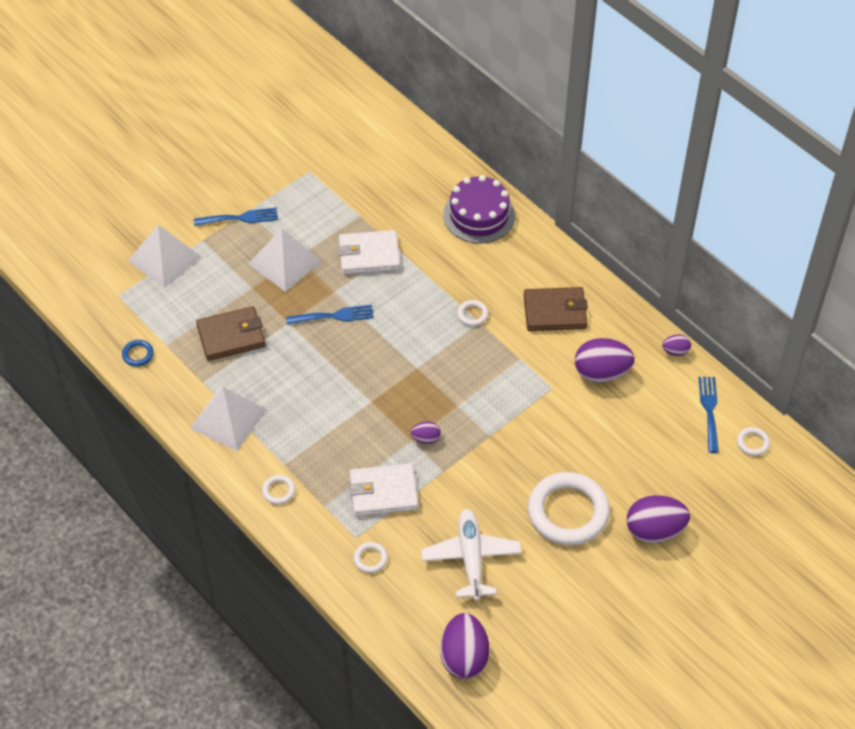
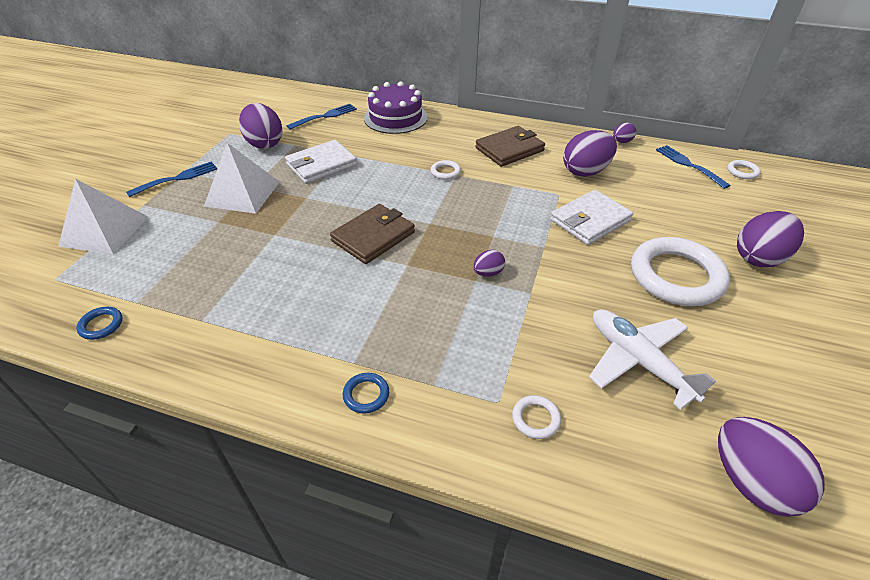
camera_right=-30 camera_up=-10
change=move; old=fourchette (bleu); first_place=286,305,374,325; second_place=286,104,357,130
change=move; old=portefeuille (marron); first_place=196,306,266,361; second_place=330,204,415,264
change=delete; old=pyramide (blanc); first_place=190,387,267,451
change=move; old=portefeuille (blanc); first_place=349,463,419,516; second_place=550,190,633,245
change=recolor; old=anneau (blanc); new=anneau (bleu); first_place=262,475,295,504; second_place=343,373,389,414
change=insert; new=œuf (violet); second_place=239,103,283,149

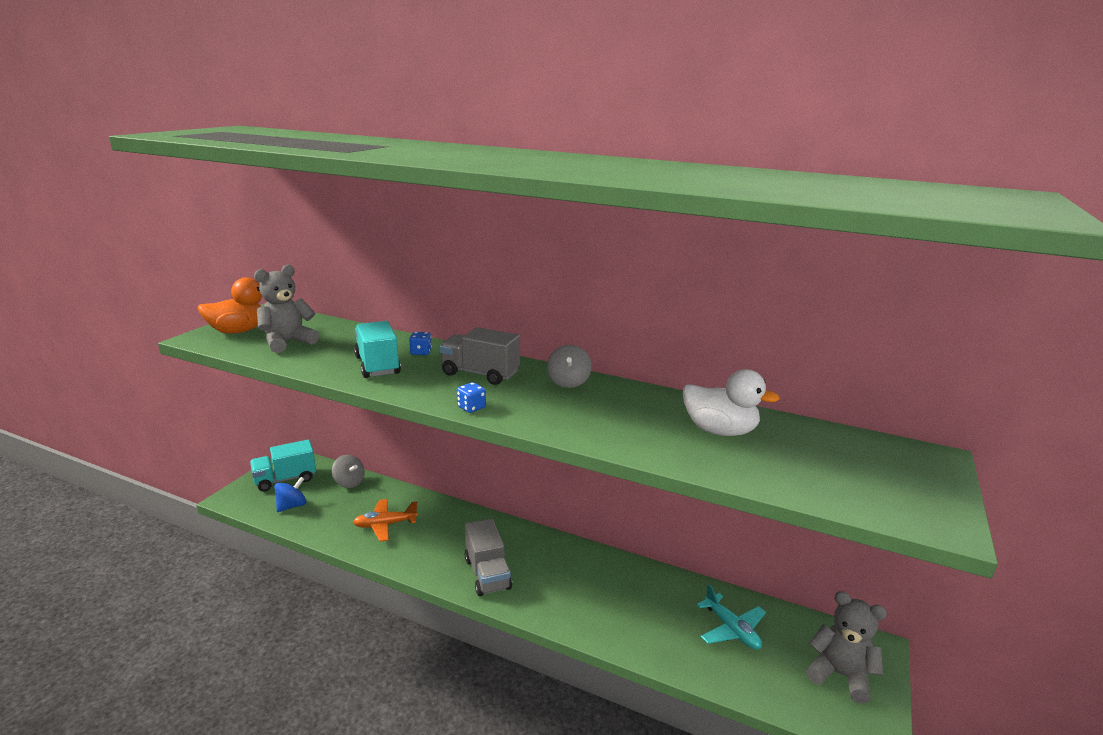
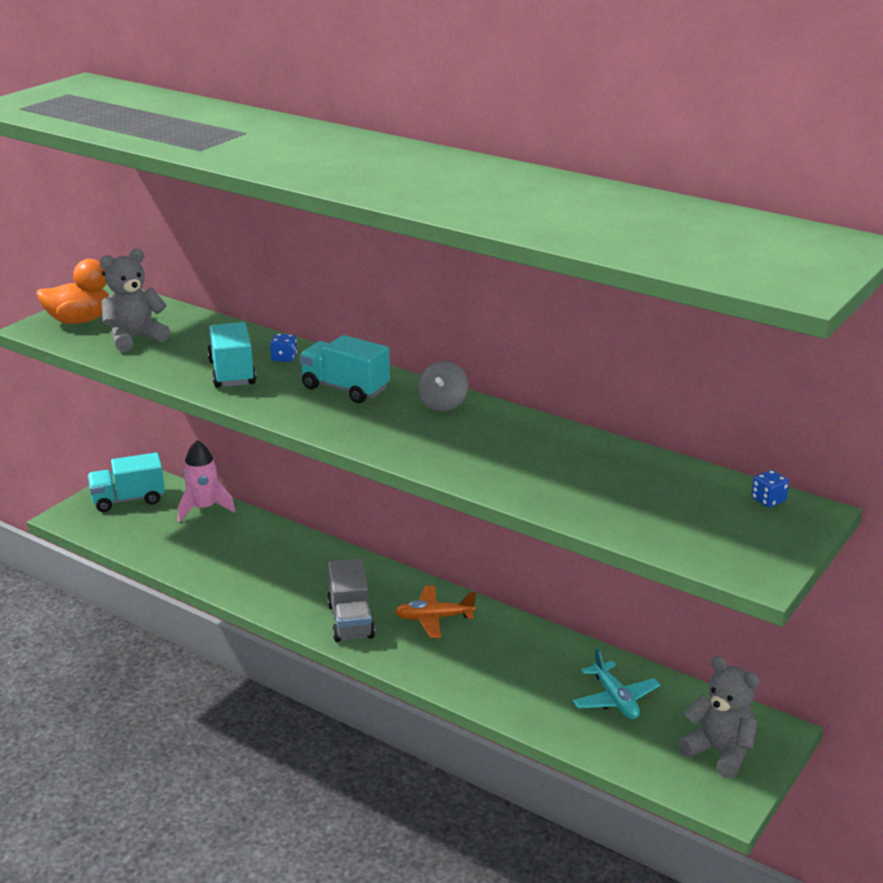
camera_right=10 camera_up=5
change=recolor; old=camion (gris); new=camion (turquoise); first_place=439,327,520,385; second_place=299,335,390,403
change=delete; old=canard (blanc); first_place=683,369,780,436
change=move; old=dé (bleu); first_place=457,382,486,413; second_place=751,470,789,508
change=replace; old=toupie (gris); new=fusée (rose); first_place=332,455,365,488; second_place=178,440,236,523
change=delete; old=toupie (bleu); first_place=274,477,307,512
change=move; old=avion (orange); first_place=353,499,418,542; second_place=395,586,476,638

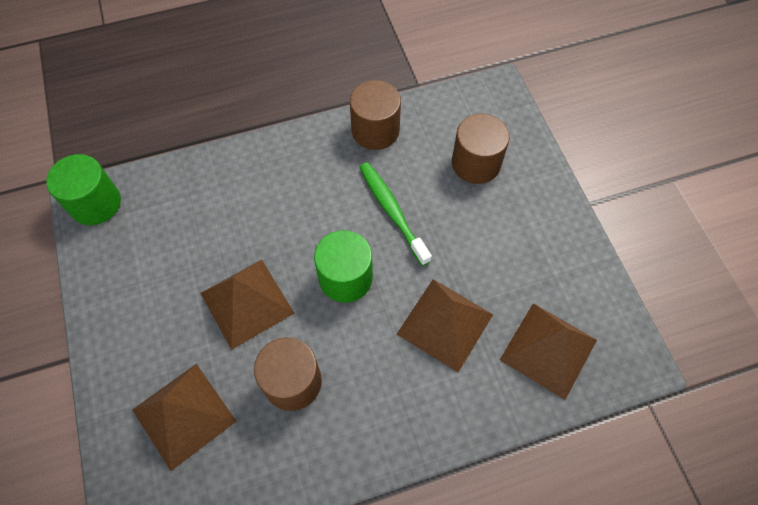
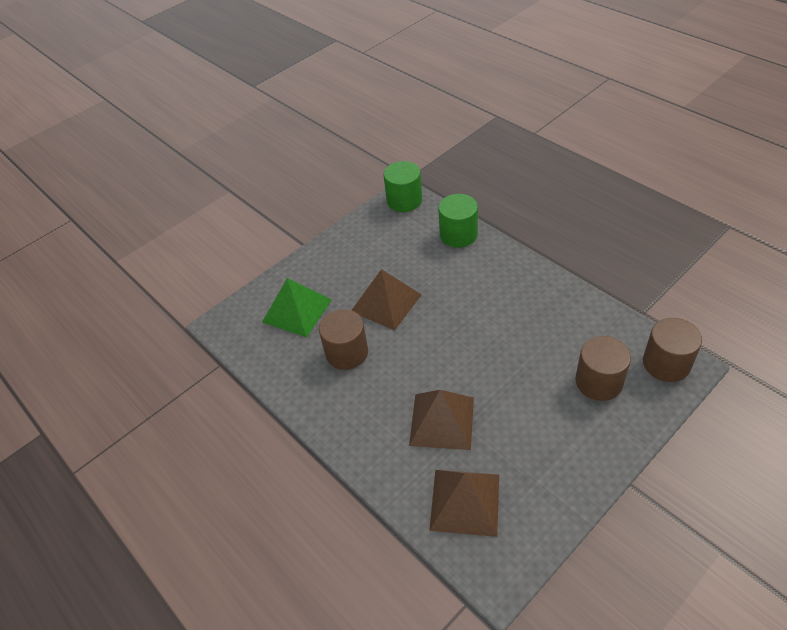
camera_right=70 camera_up=-15
change=move; old=cylindre (marron); first_place=350,80,401,150; second_place=643,318,702,382
change=delete; old=brosse à dents (vert); first_place=359,162,432,266
change=move; old=cylindre (vert); first_place=314,230,373,302; second_place=438,194,478,248
change=recolor; old=pyramide (marron); new=pyramide (vert); first_place=132,364,237,471; second_place=262,278,332,337

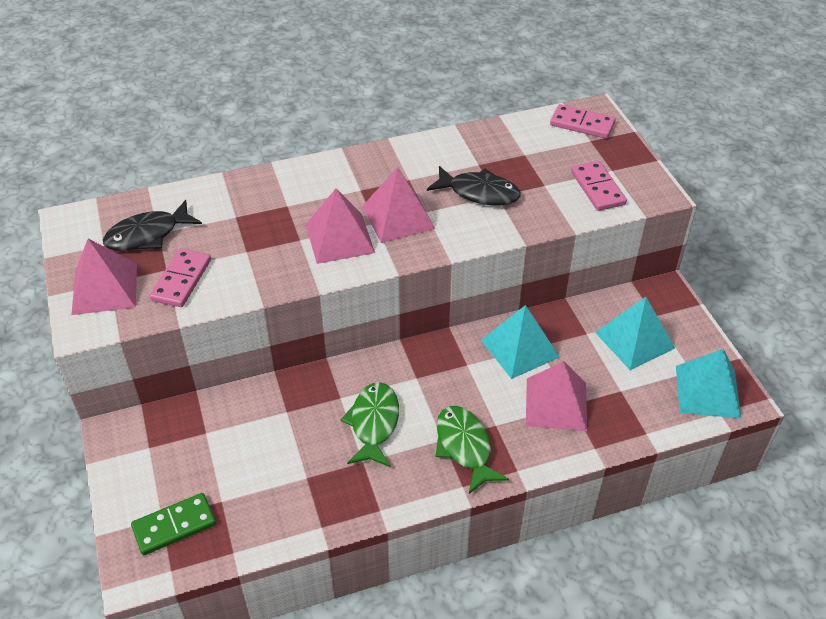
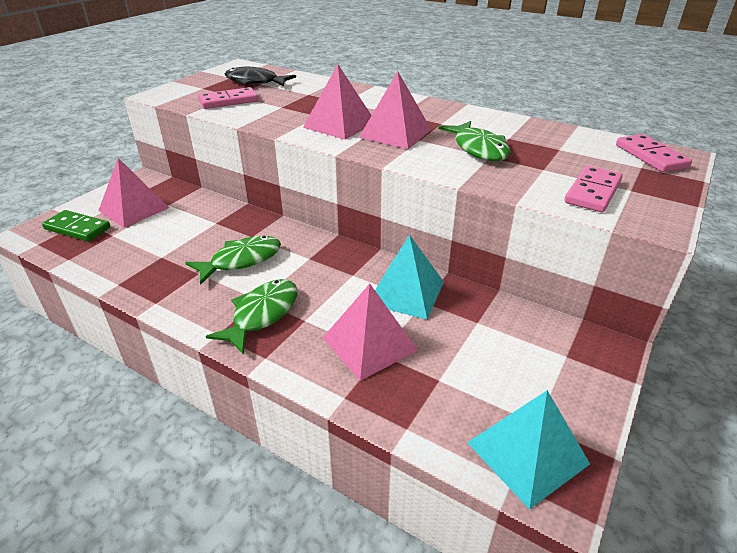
camera_right=50 camera_up=-10
change=recolor; old=poisson (noir); new=poisson (vert); first_place=427,166,520,206; second_place=438,121,510,161
change=move; old=pyramide (rose); first_place=71,239,137,315; second_place=98,158,169,228
change=delete; old=pyramide (turquoise); first_place=595,297,675,370

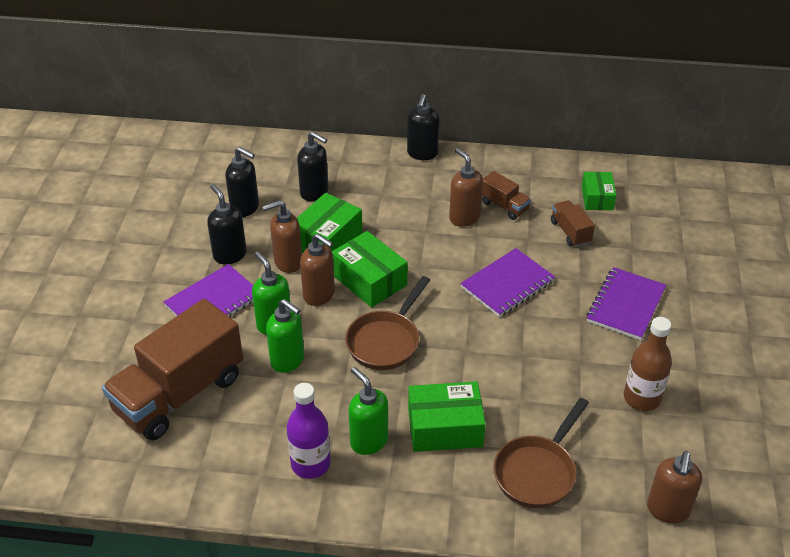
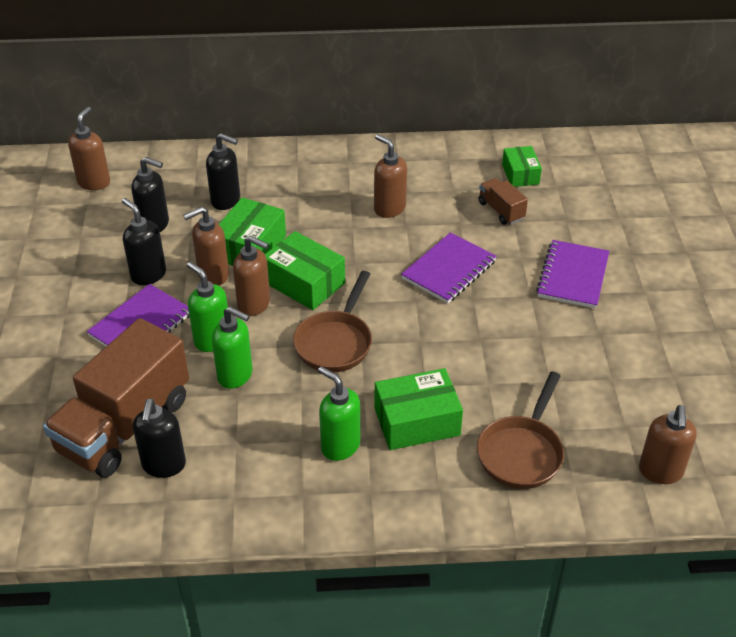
camera_right=-10 camera_up=0
change=move; old=distributeur de savon (noir); first_place=407,94,439,160; second_place=133,399,186,478
change=delete; old=camion (marron); first_place=482,171,531,220
change=delete; old=bouteille (marron); first_place=624,317,672,411
change=delete; old=bouteille (violet); first_place=287,383,330,479
change=insert; new=distributeur de savon (marron); second_place=68,107,110,190

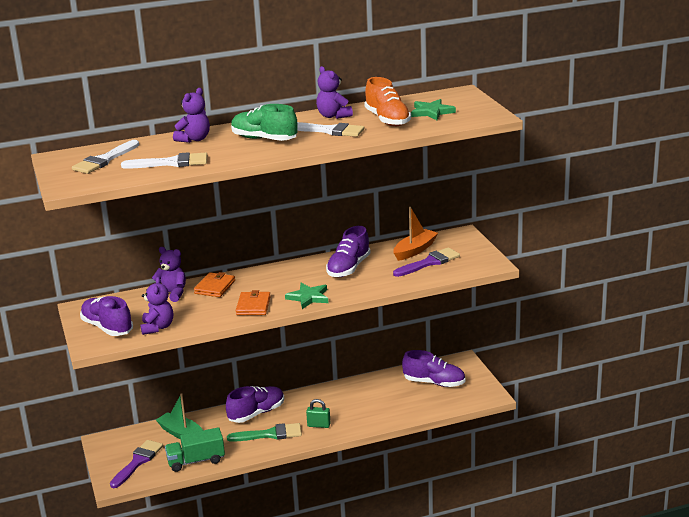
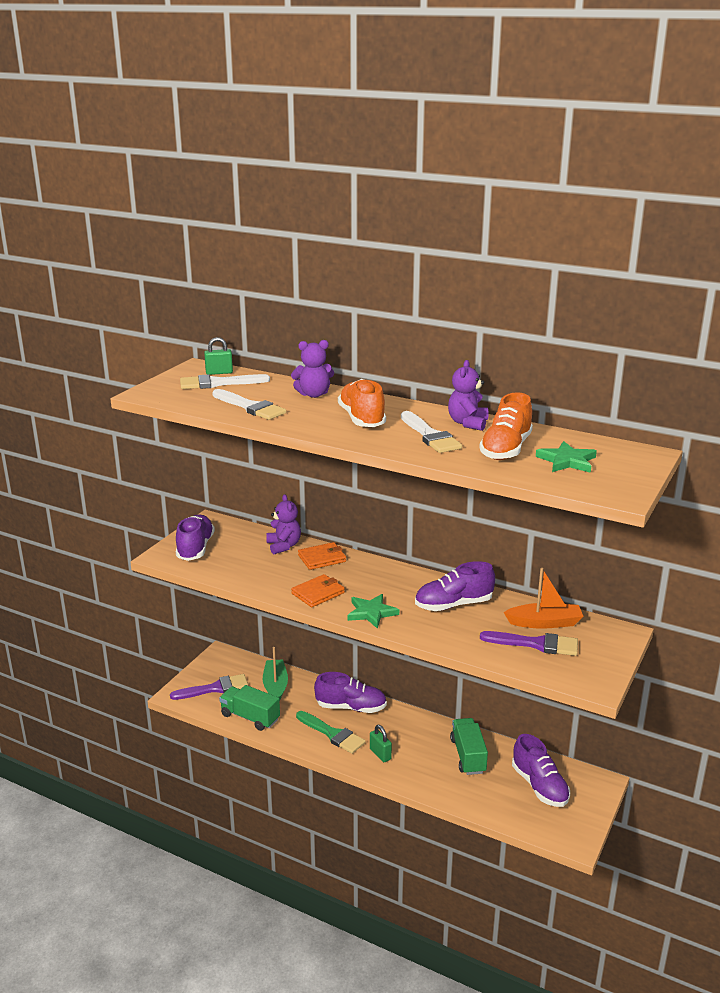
camera_right=45 camera_up=0
change=recolor; old=chaussure (vert); new=chaussure (orange); first_place=231,104,298,141; second_place=338,379,386,427
change=delete; old=ours en peluche (violet); first_place=140,277,173,335
change=insert; new=cadenas (vert); second_place=204,337,233,375
change=insert; new=camion (vert); second_place=450,718,488,775

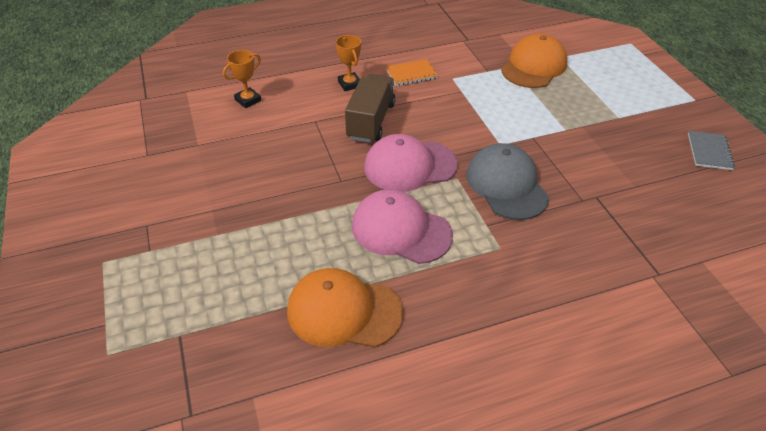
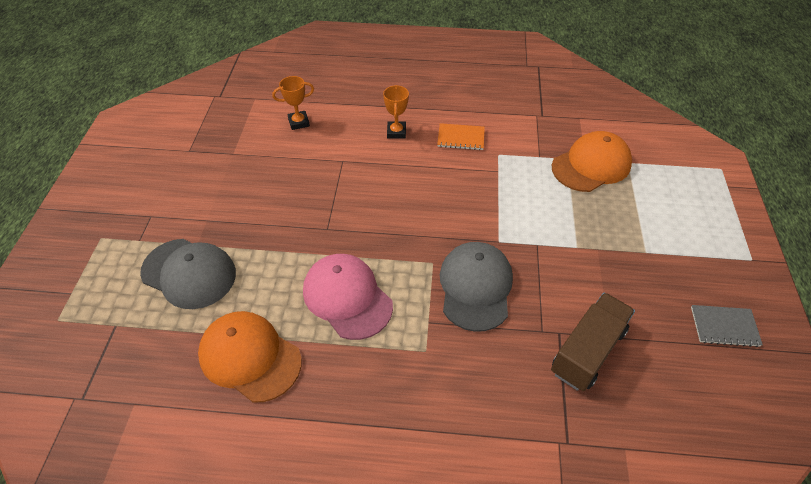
camera_right=25 camera_up=5
change=move; old=camion (marron); first_place=345,74,395,143; second_place=551,293,635,391
change=rotate; old=carnet (gris); first_place=688,131,735,170; second_place=691,305,763,347; degrees=60
change=delete; old=casquette (rose); first_place=364,134,458,192
change=insert; new=casquette (gris); second_place=140,239,236,309

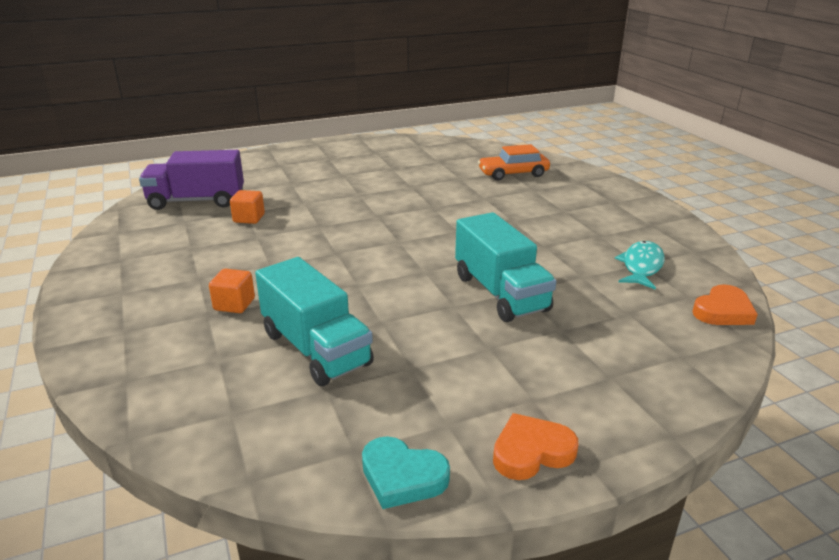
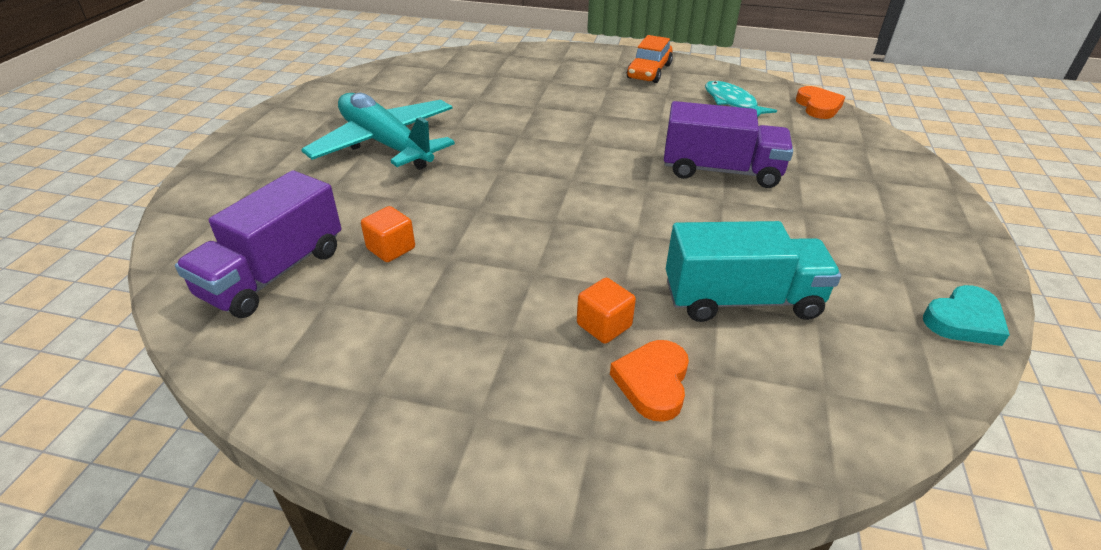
camera_right=-55 camera_up=10
change=move; old=voiture (orange); first_place=478,144,550,180; second_place=627,35,673,83
change=recolor; old=camion (turquoise); new=camion (violet); first_place=455,212,556,322; second_place=664,101,793,188
change=move; old=cœur (orange); first_place=493,413,578,480; second_place=610,340,689,422
change=insert; new=avion (turquoise); second_place=301,93,455,170

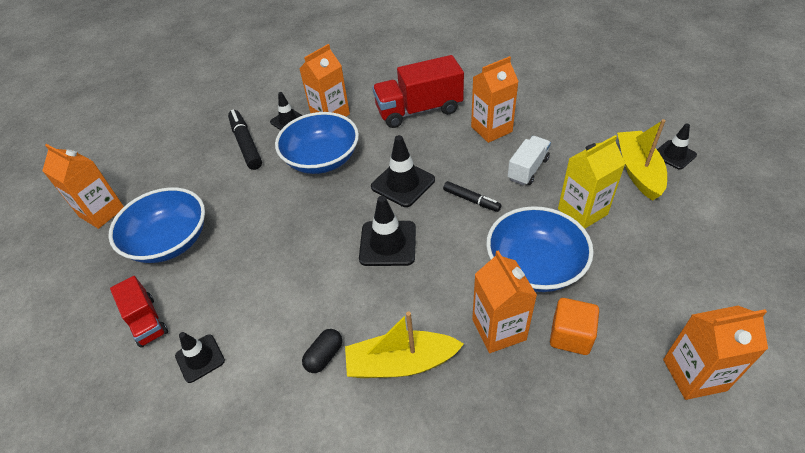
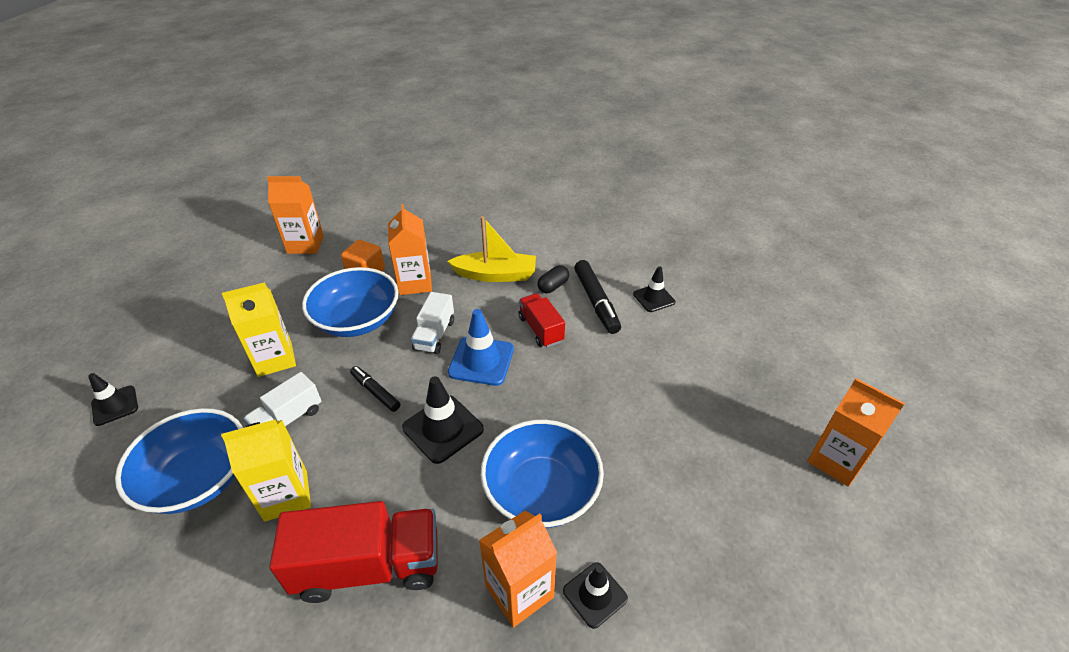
camera_right=-175 camera_up=-5
change=recolor; old=brique de lait (orange); new=brique de lait (jaune); first_place=471,56,519,143; second_place=221,420,311,522
change=move; old=feutre (noir); first_place=228,110,262,170; second_place=574,260,621,334
change=delete; old=bateau (jaune); first_place=617,119,667,201
change=move; old=bol (bleu); first_place=108,187,205,263; second_place=115,408,243,514
change=recolor; old=cône de chantier (noir); new=cône de chantier (bleu); first_place=359,196,416,266; second_place=448,309,514,386
change=move; old=camion (rouge); first_place=110,276,168,348; second_place=519,293,565,348
change=insert; new=camion (blanc); second_place=411,292,454,354

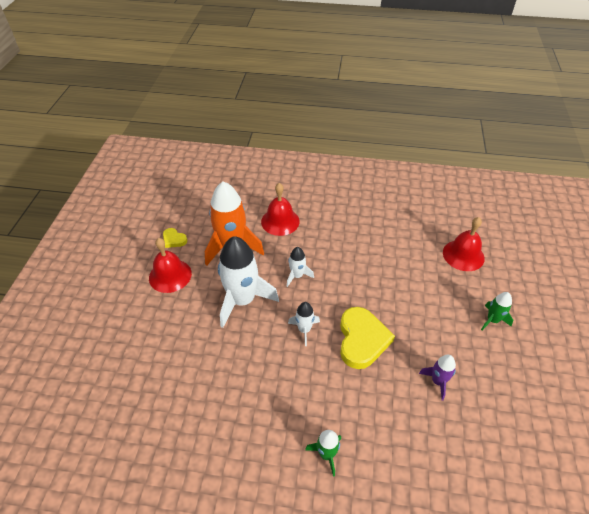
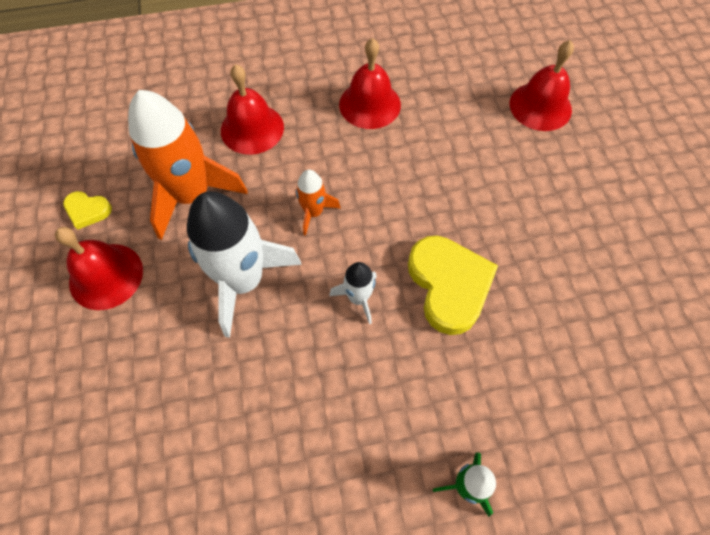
camera_right=-20 camera_up=15
change=recolor; old=fusée (blanc); new=fusée (orange); first_place=287,247,314,287; second_place=295,169,341,236
change=delete; old=fusée (vert); first_place=481,292,513,330
change=delete; old=fusée (violet); first_place=419,355,456,400
change=insert; new=cloche (rouge); second_place=339,38,401,129

